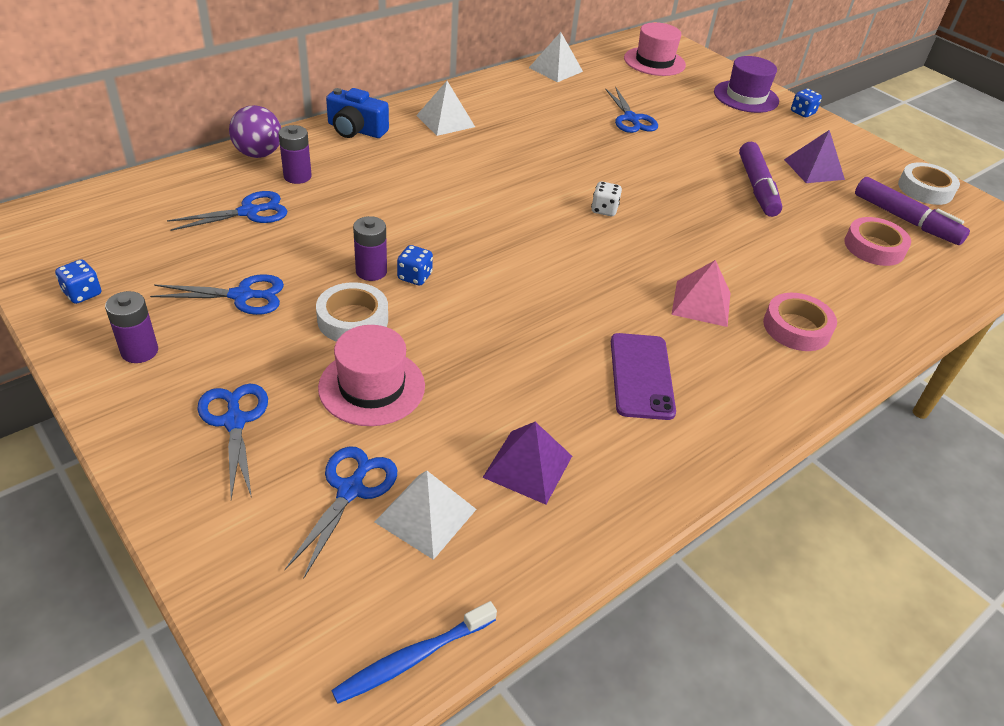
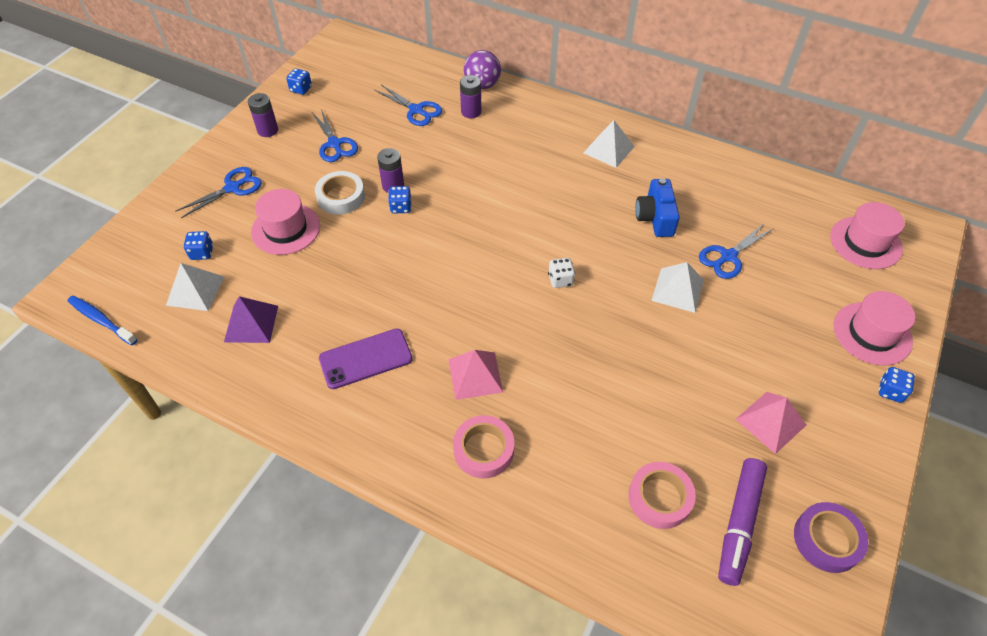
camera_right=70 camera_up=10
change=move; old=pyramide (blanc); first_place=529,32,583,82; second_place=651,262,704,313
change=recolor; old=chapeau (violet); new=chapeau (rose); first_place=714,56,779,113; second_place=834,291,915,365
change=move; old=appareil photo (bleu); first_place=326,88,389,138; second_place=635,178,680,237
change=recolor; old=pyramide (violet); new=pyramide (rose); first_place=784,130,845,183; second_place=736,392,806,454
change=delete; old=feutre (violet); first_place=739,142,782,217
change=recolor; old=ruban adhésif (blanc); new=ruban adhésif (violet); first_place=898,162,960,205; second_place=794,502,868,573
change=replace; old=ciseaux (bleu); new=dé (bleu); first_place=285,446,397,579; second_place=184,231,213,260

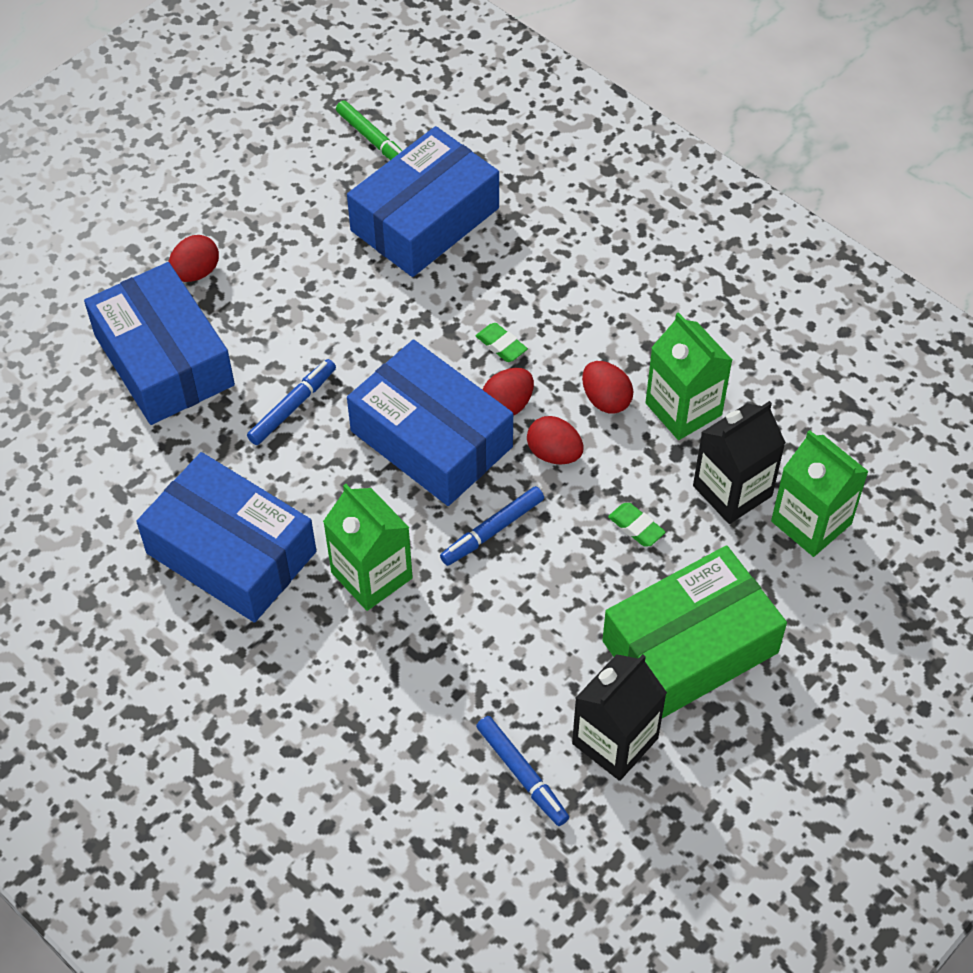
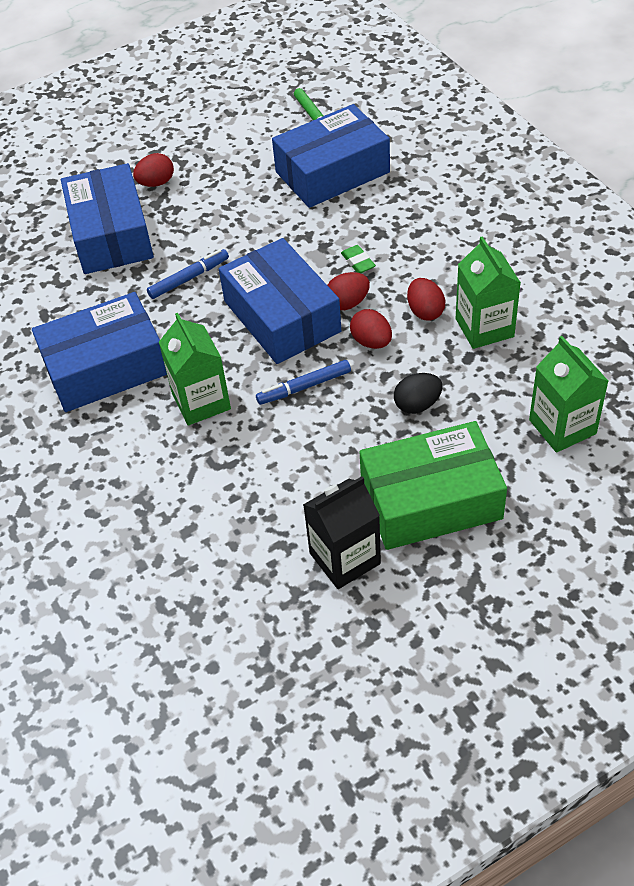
camera_right=20 camera_up=-5
change=delete; old=brique de lait (noir); first_place=693,401,786,524
change=rotate; old=boîte (bleu); first_place=136,452,316,622; second_place=32,292,167,412; degrees=-75
change=replace; old=gomme (vert); new=œuf (noir); first_place=608,503,666,547; second_place=394,373,443,414
change=delete; old=feutre (bleu); first_place=476,716,569,826

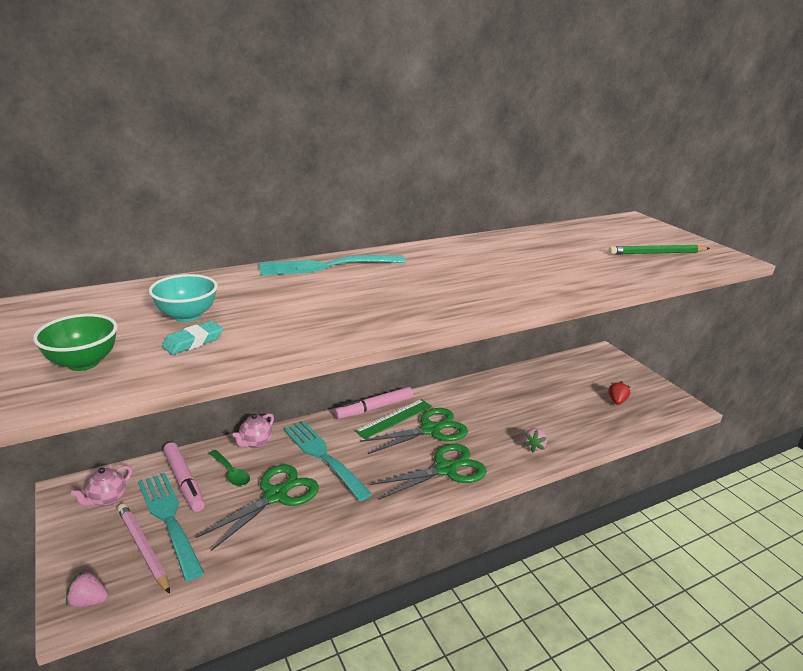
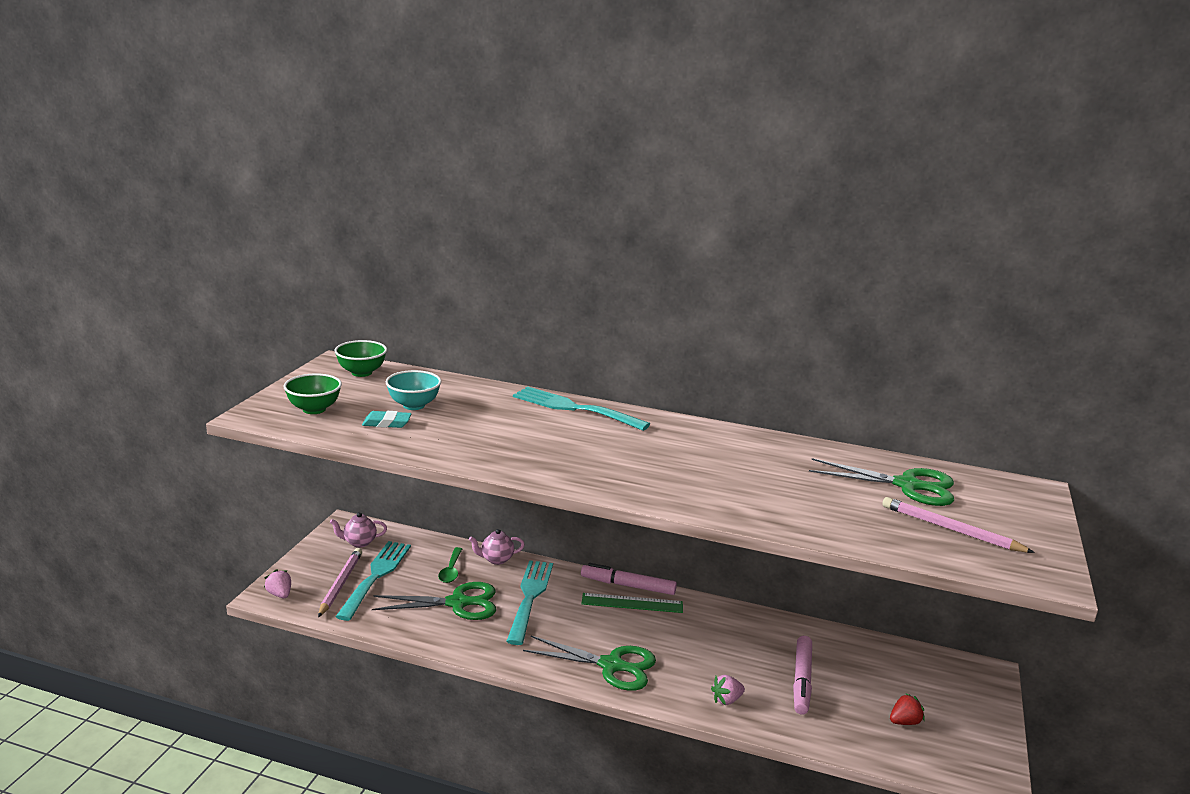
camera_right=45 camera_up=-5
change=recolor; old=crayon (vert); new=crayon (rose); first_place=608,245,710,255; second_place=882,497,1035,553
change=move; old=ciseaux (vert); first_place=360,408,468,454; second_place=809,458,954,506
change=move; old=feutre (rose); first_place=163,442,205,512; second_place=793,636,812,715
change=insert; new=bol (vert); second_place=334,340,387,377

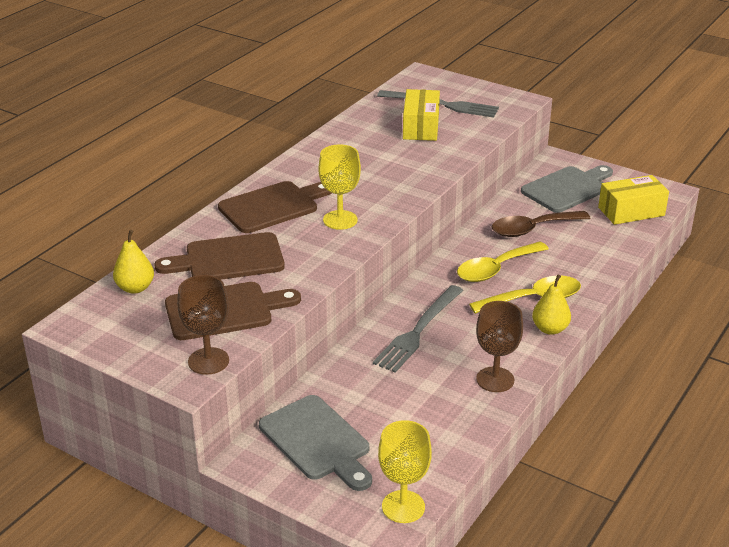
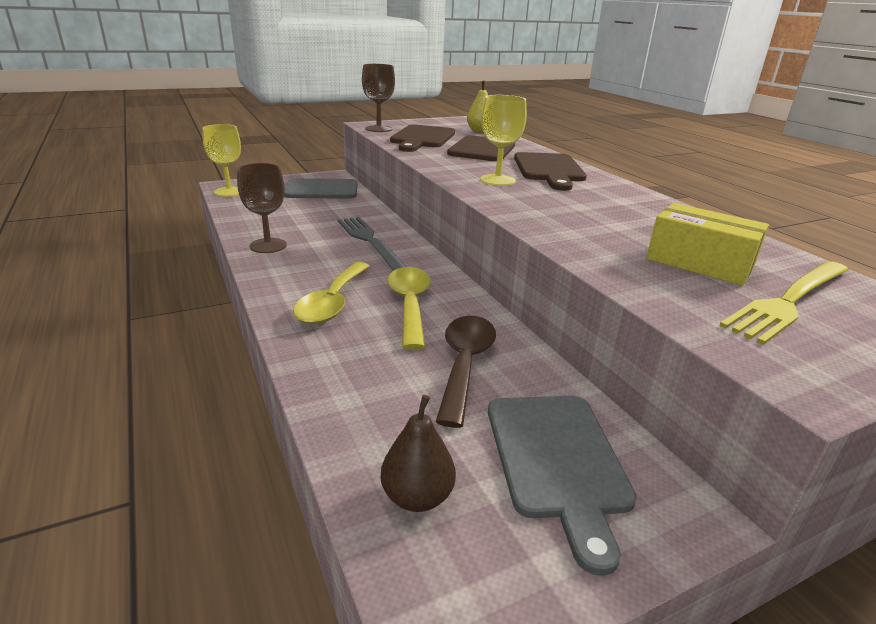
camera_right=120 camera_up=-5
change=recolor; old=fourchette (gris); new=fourchette (jaune); first_place=377,90,499,117; second_place=719,261,848,345
change=replace; old=boîte (jaune); new=poire (marron); first_place=598,175,669,225; second_place=381,395,456,512
change=delete; old=poire (jaune); first_place=532,275,571,335

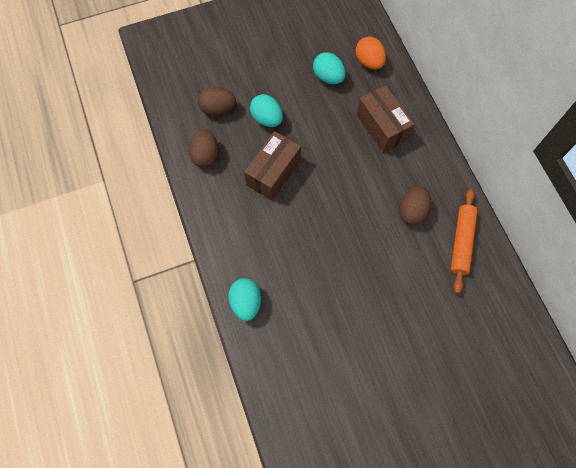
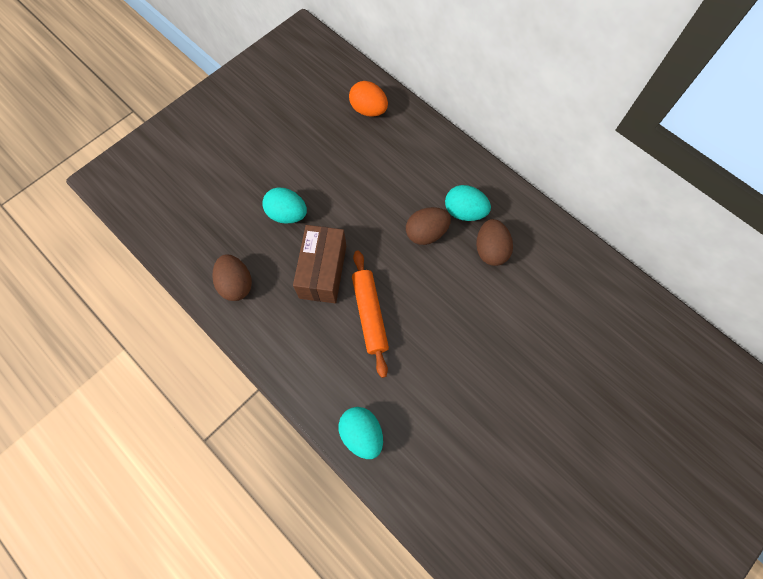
camera_right=-25 camera_up=0
change=move; old=œuf (turquoise); first_place=313,52,346,84; second_place=445,185,491,221
change=delete; old=boîte (marron); first_place=356,85,415,153
change=move; old=œuf (marron); first_place=198,87,236,116; second_place=406,207,451,245
change=move; old=rouleau à pâtisserie (orange); first_place=451,189,478,294; second_place=352,251,389,378

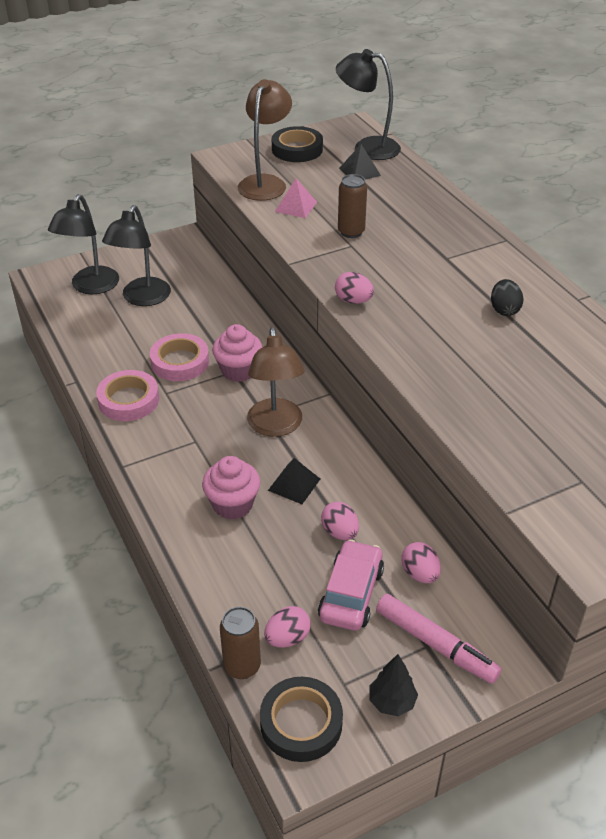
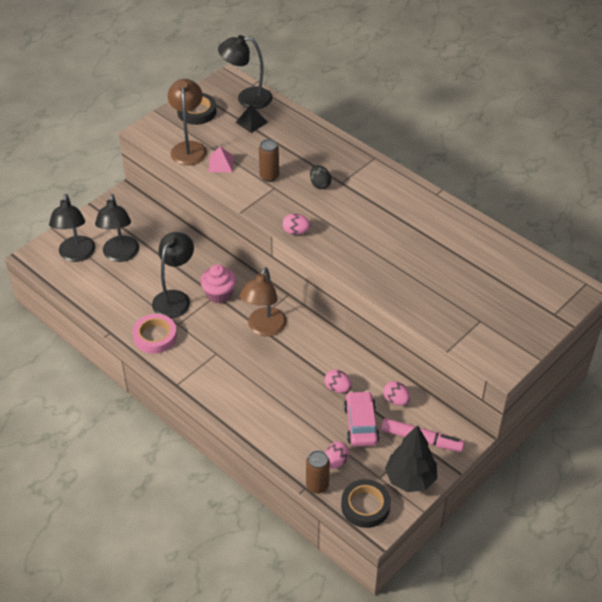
camera_right=-20 camera_up=5
change=move; old=œuf (noir); first_place=491,279,524,316; second_place=310,165,331,189
change=rotate; old=lampe (marron); first_place=247,327,304,437; second_place=240,267,287,337; degrees=45
change=replace; old=ruban adhésif (rose); new=lampe (noir); first_place=150,333,209,381; second_place=152,232,194,318
change=delete; old=muffin (rose); first_place=202,456,260,520
change=delete; old=pyramide (noir); first_place=268,458,320,504
change=resize; old=arbre (noir); first_place=370,654,418,716; second_place=385,425,437,492; factor=1.81

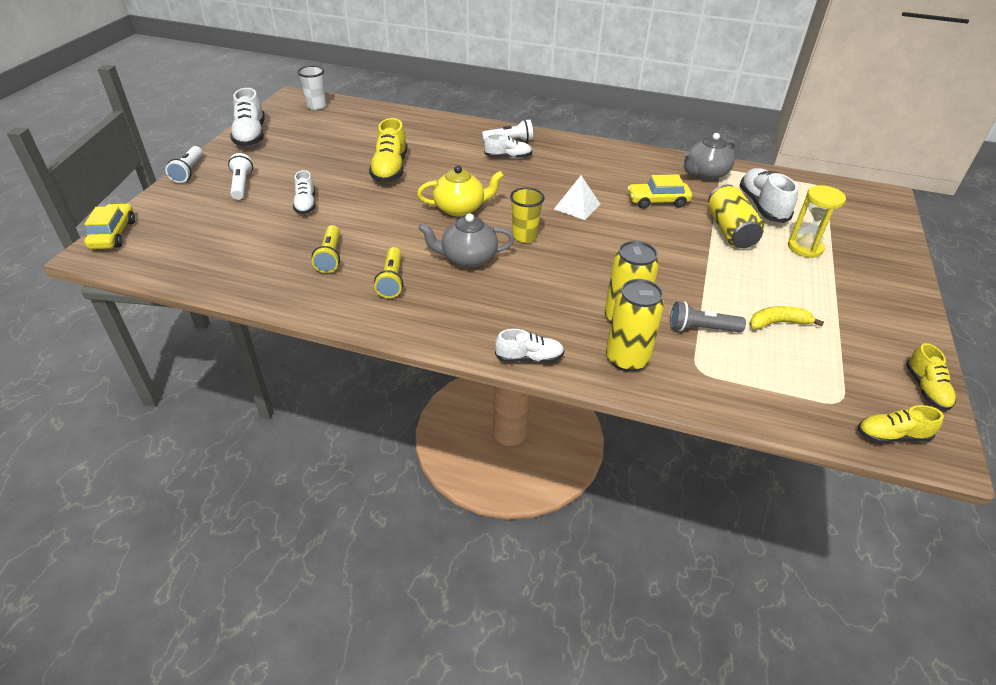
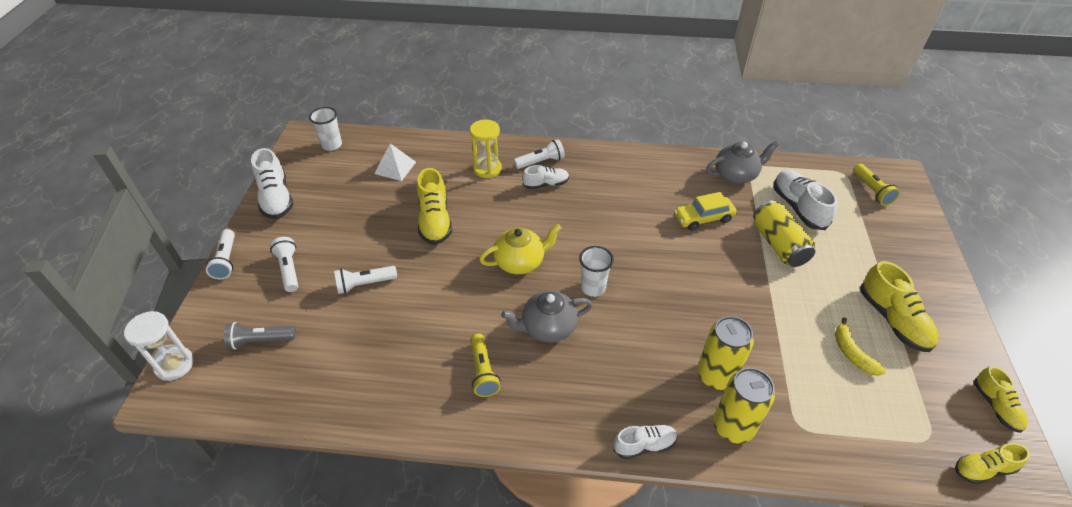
camera_right=-10 camera_up=5
change=rotate; old=théière (gris); first_place=684,133,737,180; second_place=706,141,779,184; degrees=-150
change=replace; old=chaussure (blanc); new=lampe de poche (blanc); first_place=293,170,316,214; second_place=334,266,397,294
change=move; old=pyramide (blanc); first_place=554,175,601,220; second_place=374,143,416,181
change=move; old=sablier (jaune); first_place=788,185,846,258; second_place=470,119,502,178
change=recolor; old=gobelet (jaune); new=gobelet (blanc); first_place=510,188,545,243; second_place=579,246,614,297
change=replace; old=voiture (jaune); new=sablier (blanc); first_place=84,204,135,249; second_place=124,311,194,381
change=move; old=lampe de poche (jaune); first_place=312,225,340,273; second_place=853,164,900,206
change=move; old=lampe de poche (gris); first_place=670,301,746,332; second_place=223,322,296,349
change=rotate; old=banane (jaune); first_place=750,306,824,330; second_place=835,317,886,376; degrees=-90
change=insert; new=chaussure (jaune); second_place=860,261,939,352

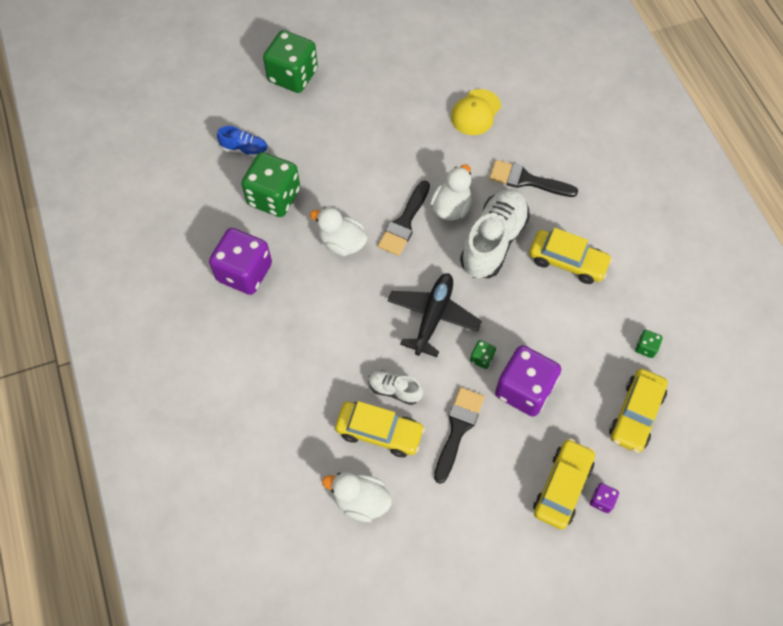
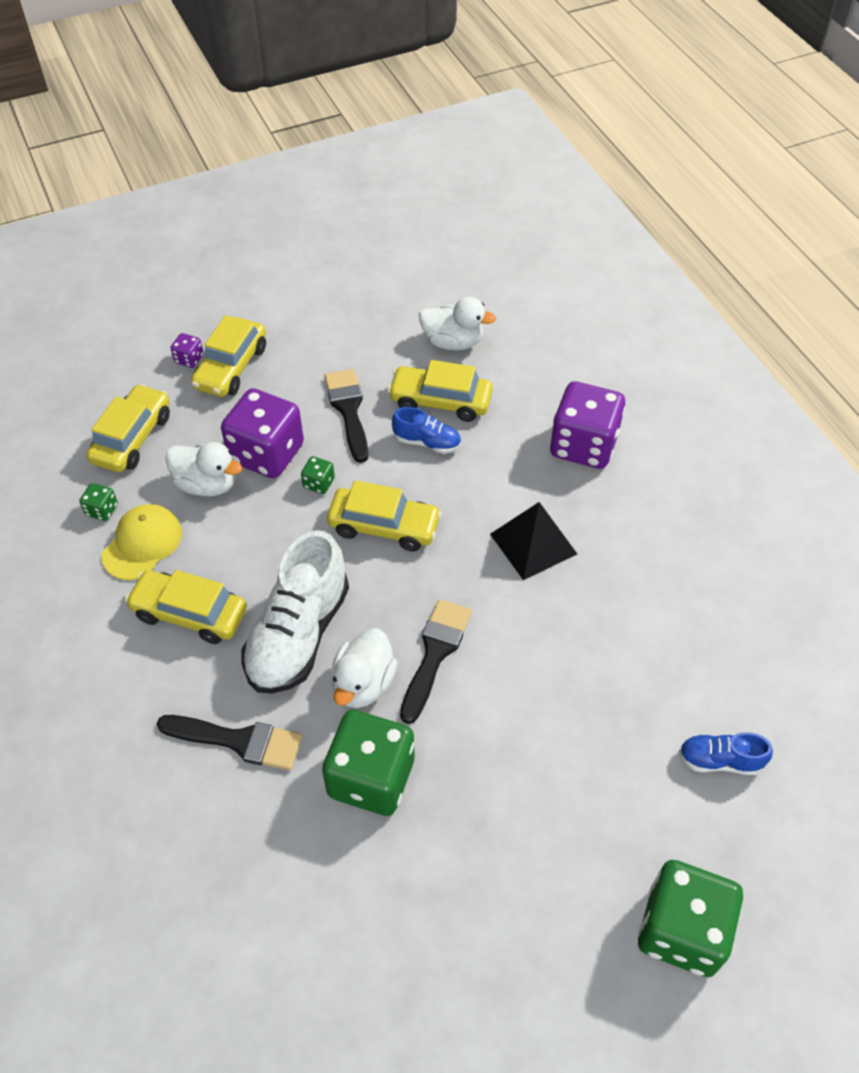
camera_right=175 camera_up=-10
change=move; old=casquette (jaune); first_place=451,89,501,135; second_place=101,504,182,580
change=move; old=dé (vert); first_place=241,152,300,217; second_place=322,710,414,816
change=move; old=canard (blanc); first_place=310,207,368,256; second_place=165,442,242,497
change=move; old=dé (violet); first_place=209,228,272,295; second_place=550,381,625,469
change=replace; old=avion (noir); new=voiture (jaune); first_place=387,273,482,357; second_place=327,480,442,551
change=recolor; old=chaussure (blanc); new=chaussure (bleu); first_place=368,370,423,405; second_place=392,407,461,454
change=rotate; old=pinceau (noir); first_place=434,387,484,484; second_place=324,369,368,463; degrees=150
change=insert; new=pyramide (noir); second_place=490,502,577,580

